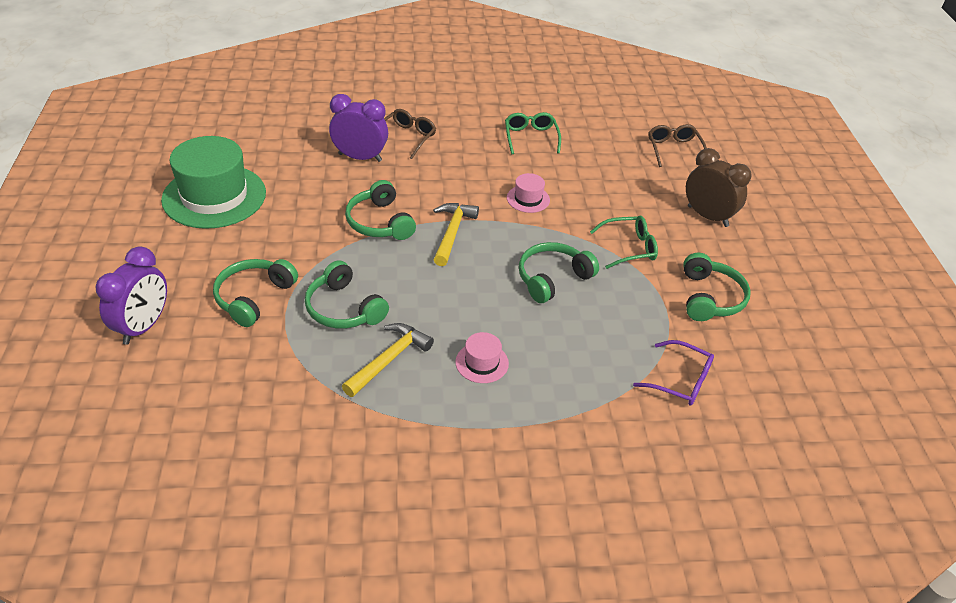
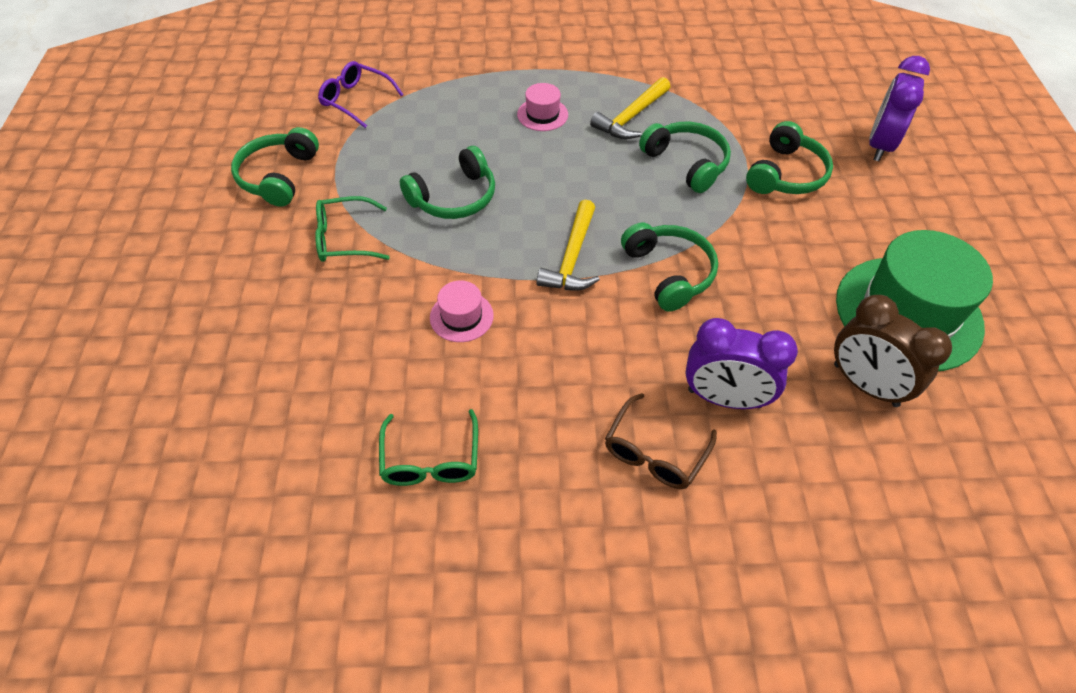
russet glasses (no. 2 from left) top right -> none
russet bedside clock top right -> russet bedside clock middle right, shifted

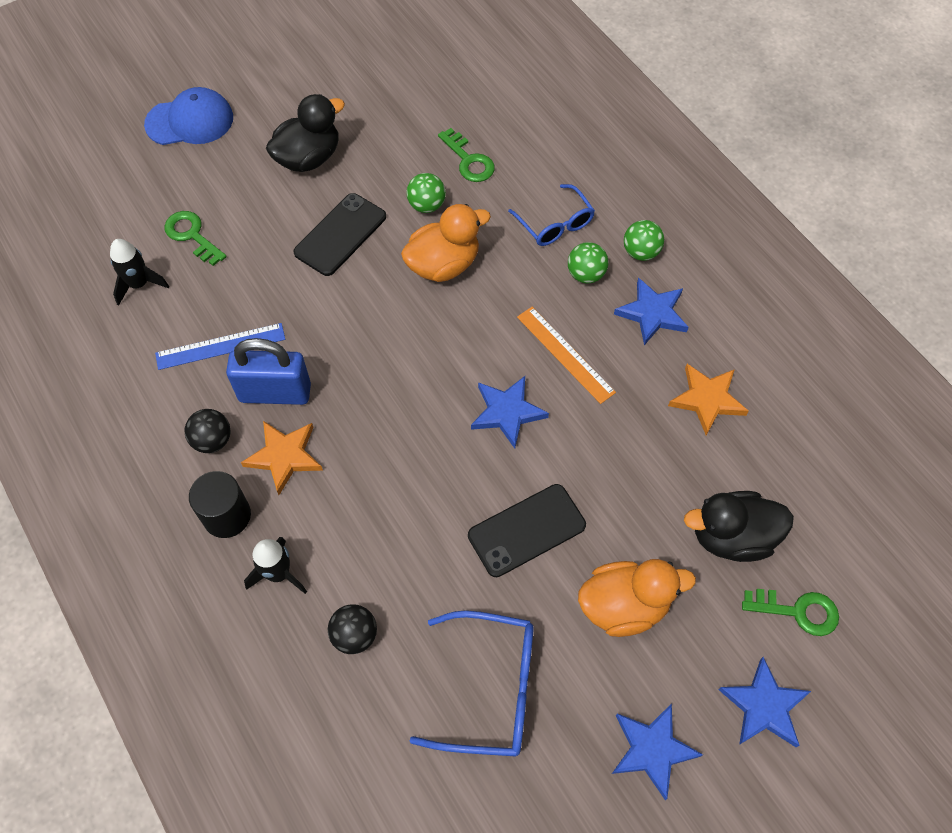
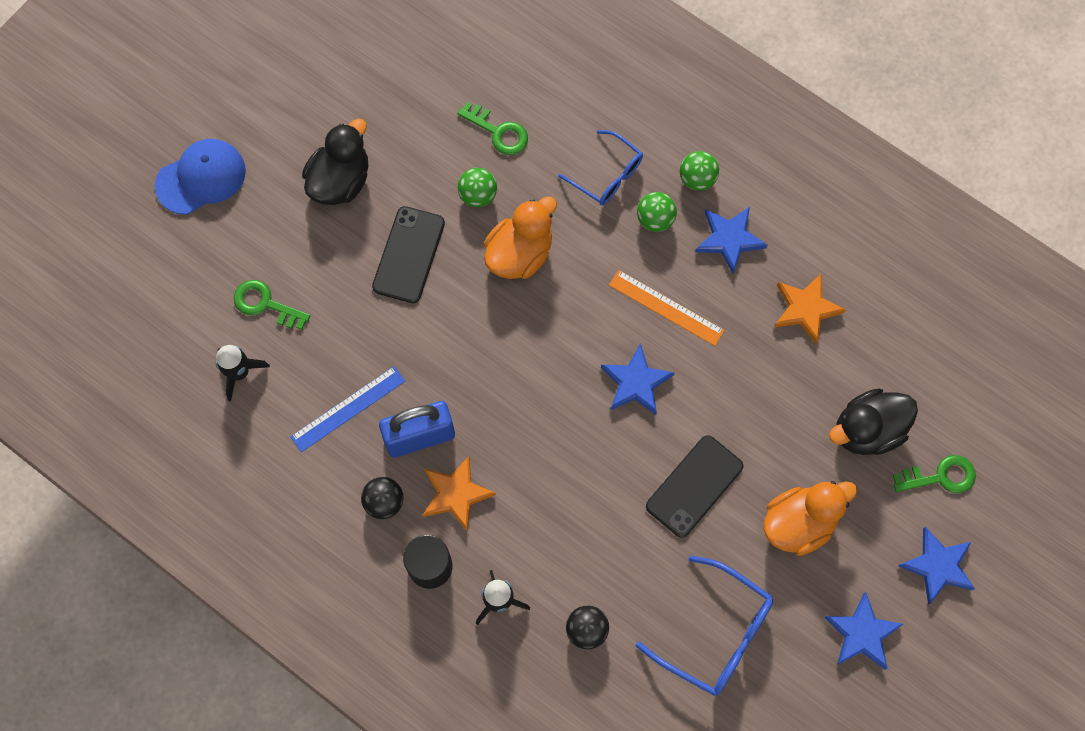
blue glasses (no. 1 from left in the first image) bottom centre -> blue glasses (no. 2 from left) bottom centre, 45 degrees clockwise

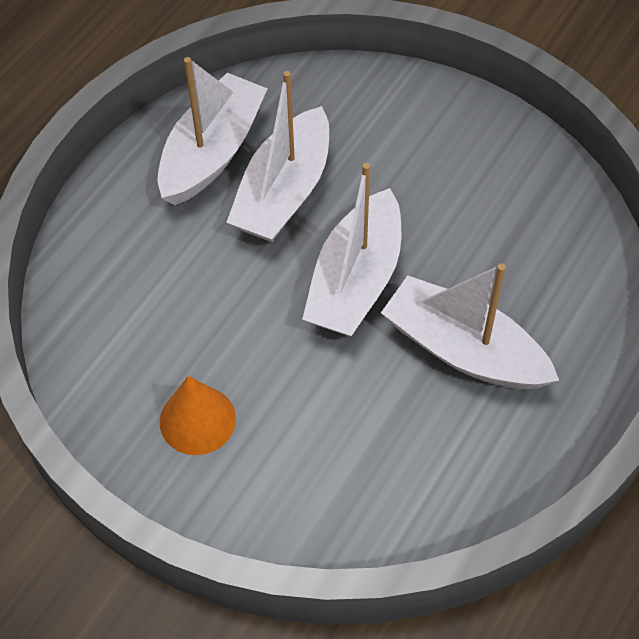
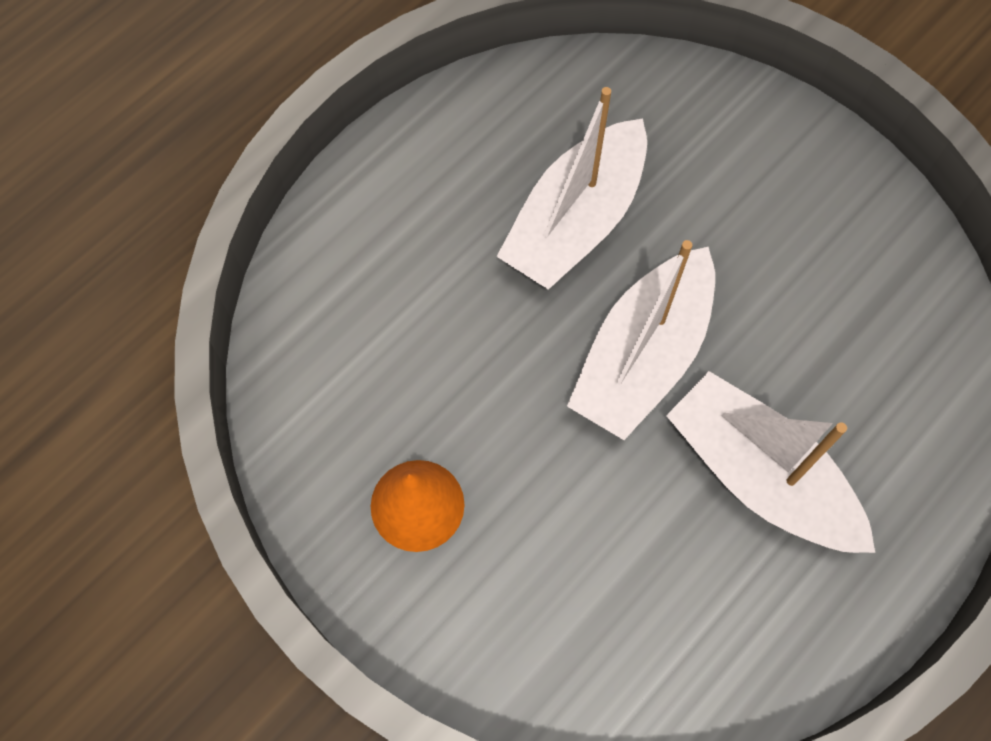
snow-white sailboat (no. 1 from left) top centre -> none

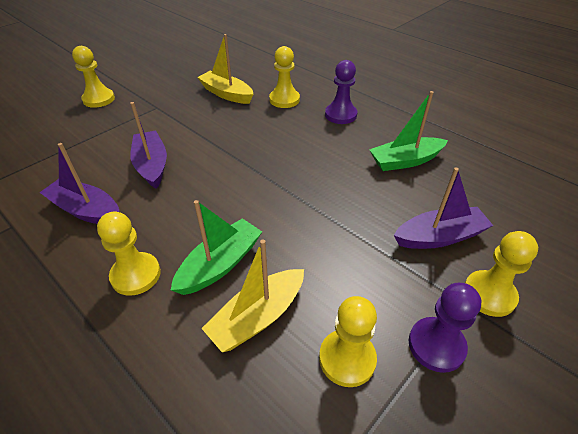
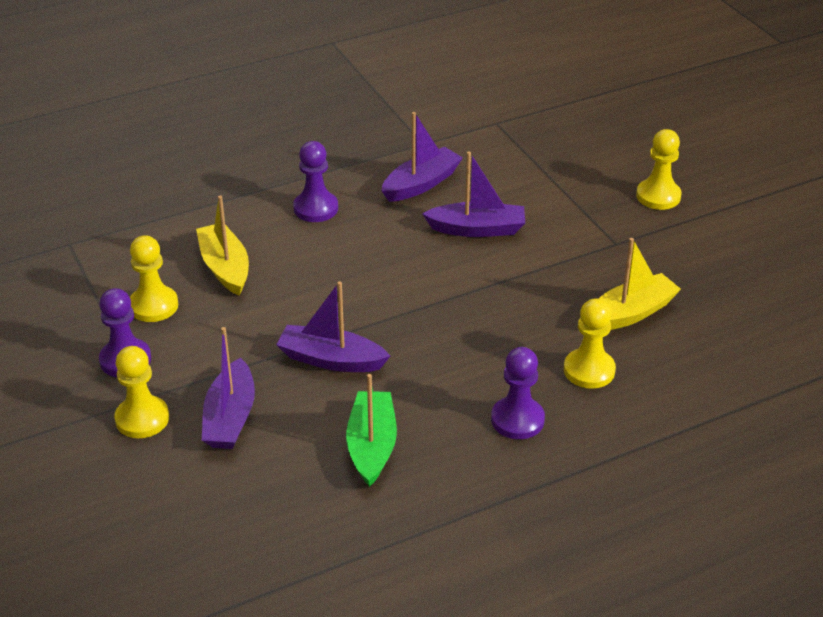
golden game pawn (no. 2 from left) middle left -> royal purple game pawn (no. 2 from left) top centre
green sailboat (no. 1 from left) centre -> none
none -> royal purple sailboat (no. 2 from left) centre

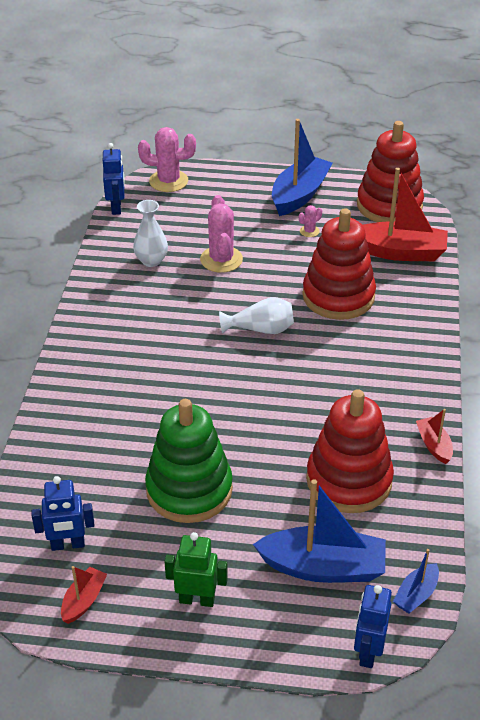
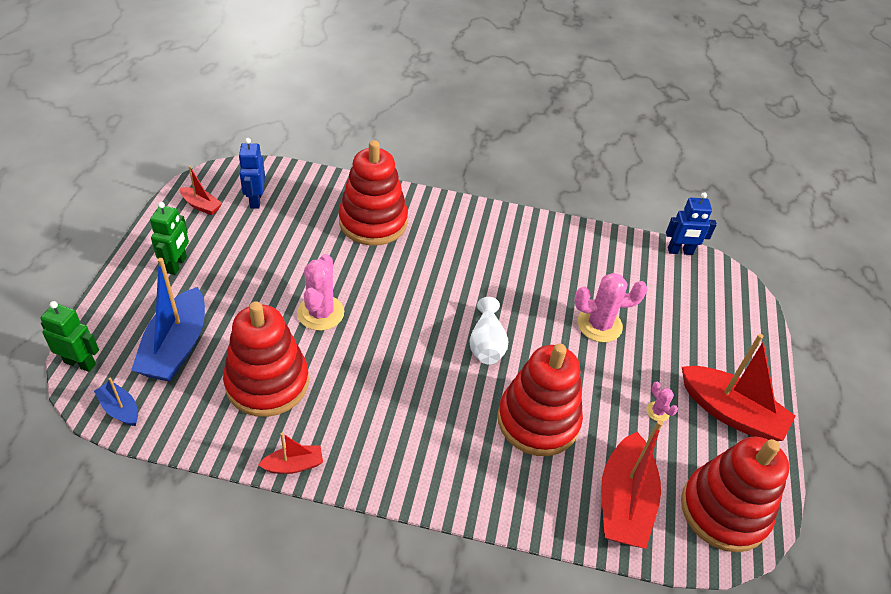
snow-white flower vase (no. 1 from left) top left -> none
rosy prickly plant (no. 1 from left) top centre -> rosy prickly plant (no. 1 from left) centre, shifted
green stacking toy centre -> none
blue sailboat (no. 1 from left) top centre -> scarlet sailboat (no. 4 from left) middle right
blue robot figure (no. 3 from left) bottom right -> green robot figure (no. 1 from left) middle left
none -> scarlet stacking toy (no. 2 from left) top centre

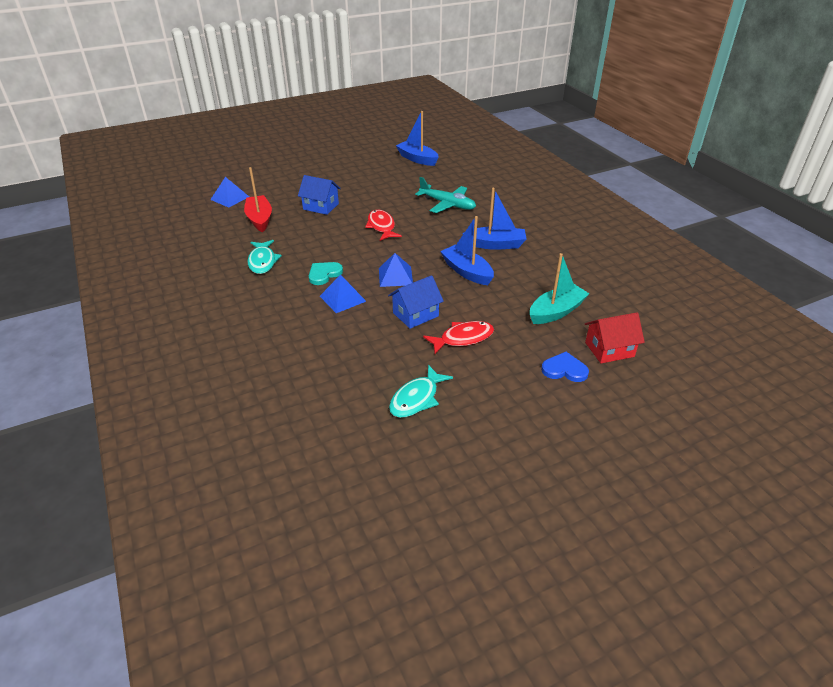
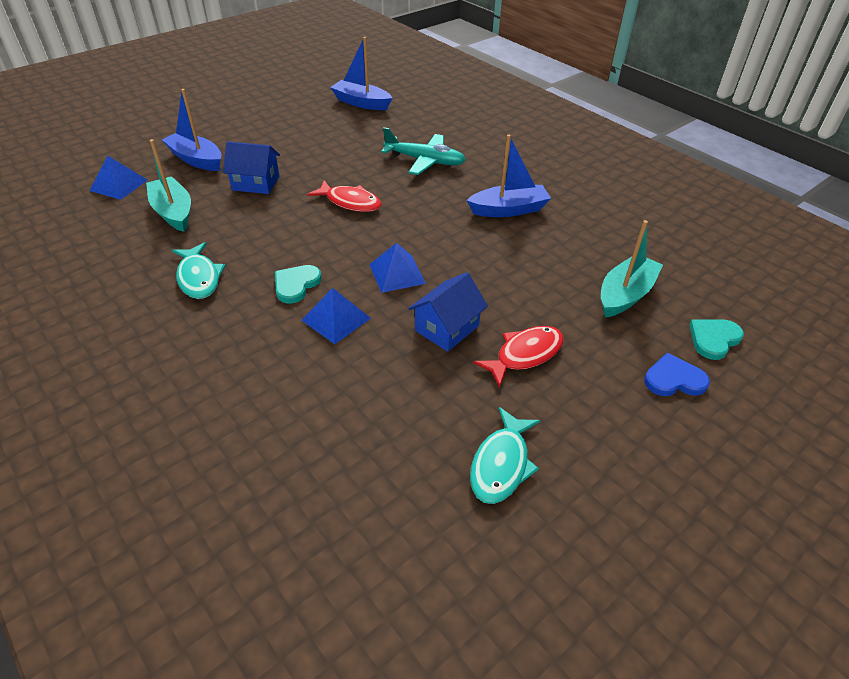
scarlet sailboat top left -> turquoise sailboat (no. 1 from left) top left
scarlet toy fish (no. 1 from left) top centre, 150 degrees clockwise
blue sailboat (no. 2 from left in the first image) centre -> blue sailboat (no. 1 from left) top left, shifted
scarlet cottage middle right -> turquoise heart shape (no. 2 from left) middle right

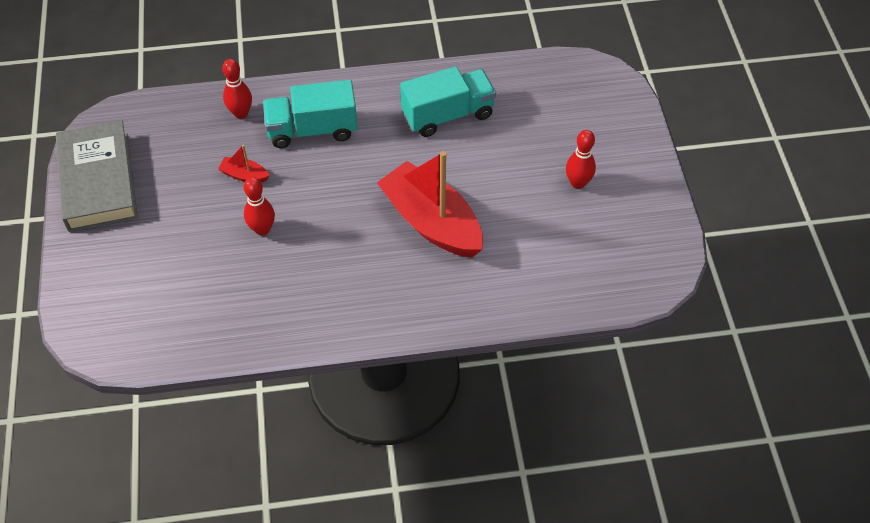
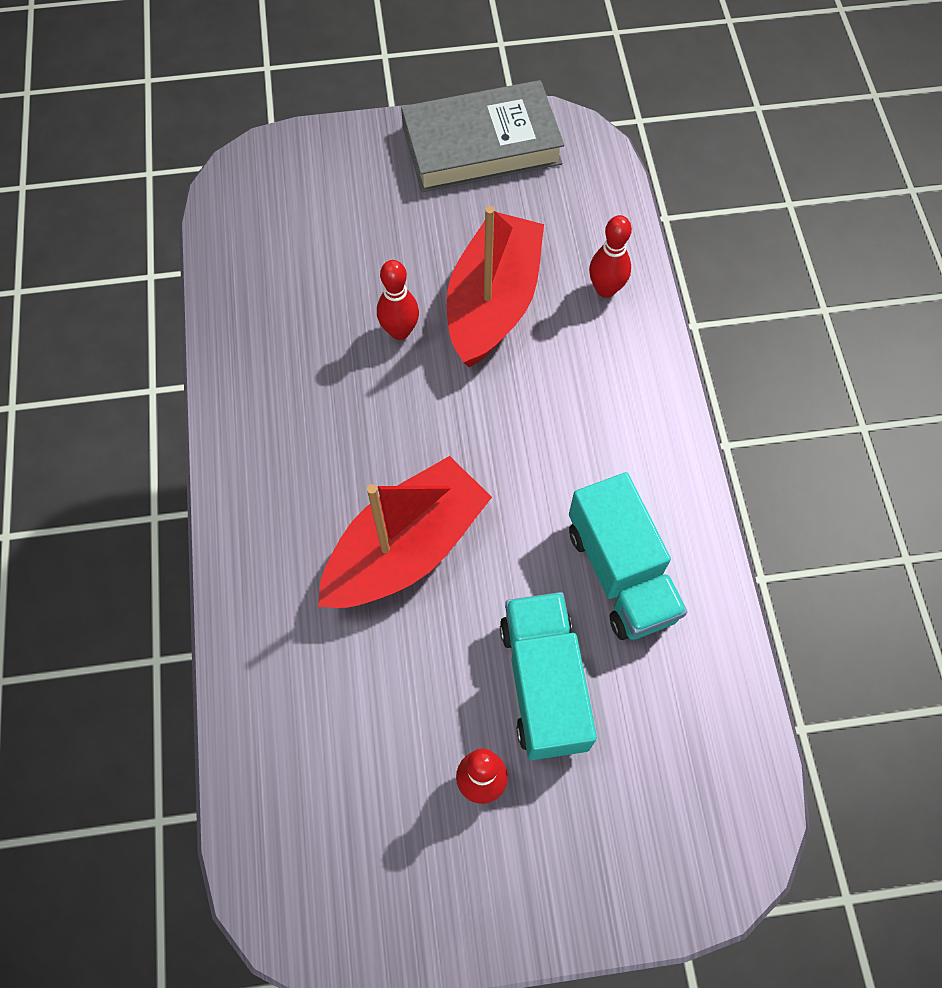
scarlet sailboat (no. 1 from left in the first image) top left -> scarlet sailboat (no. 2 from left) top centre, x2.41
turquoise truck (no. 1 from left) top centre -> turquoise truck (no. 1 from left) bottom centre, shifted

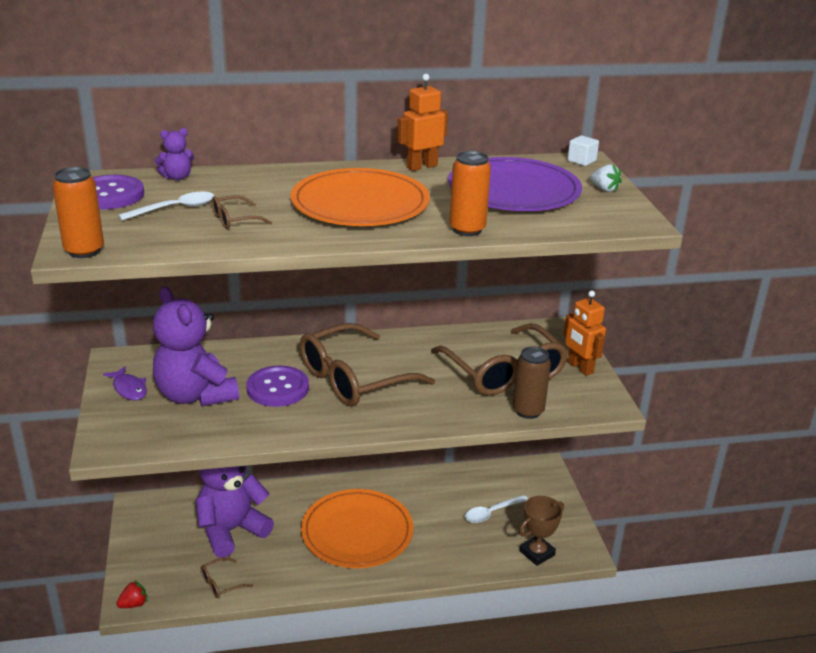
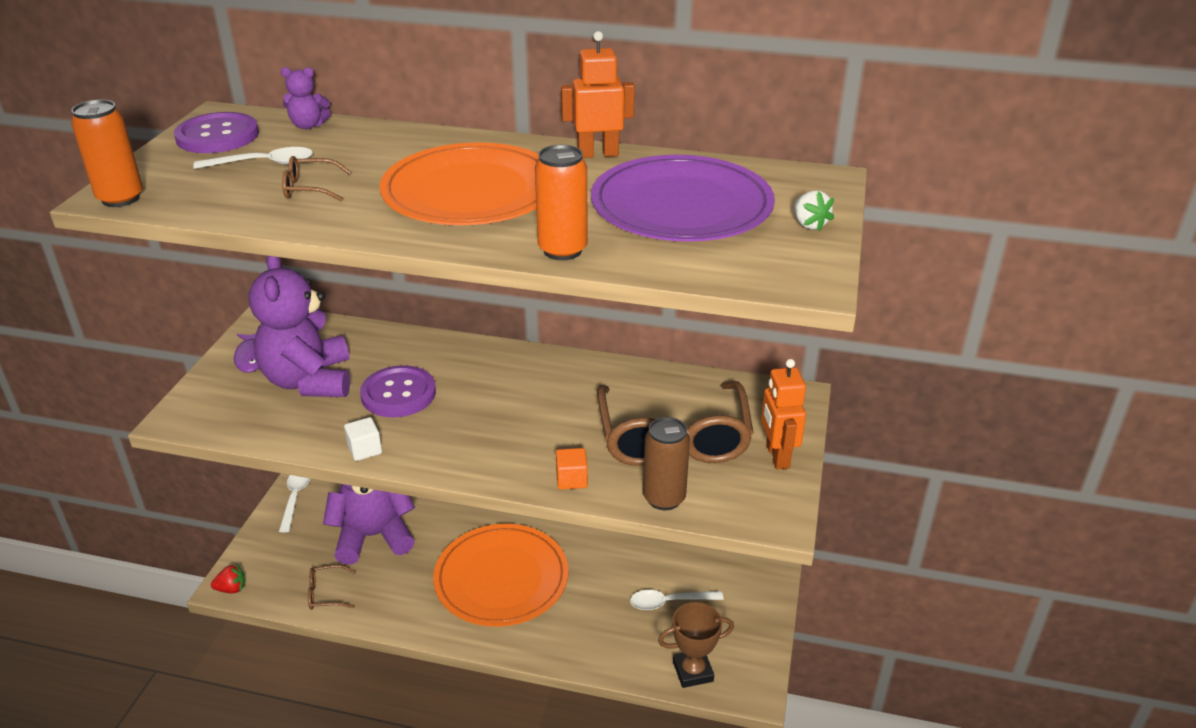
russet glasses (no. 3 from left) centre -> none
snow-white cube top right -> snow-white cube middle left, shifted
none -> snow-white spoon (no. 2 from left) bottom left
none -> orange-coloured cube centre

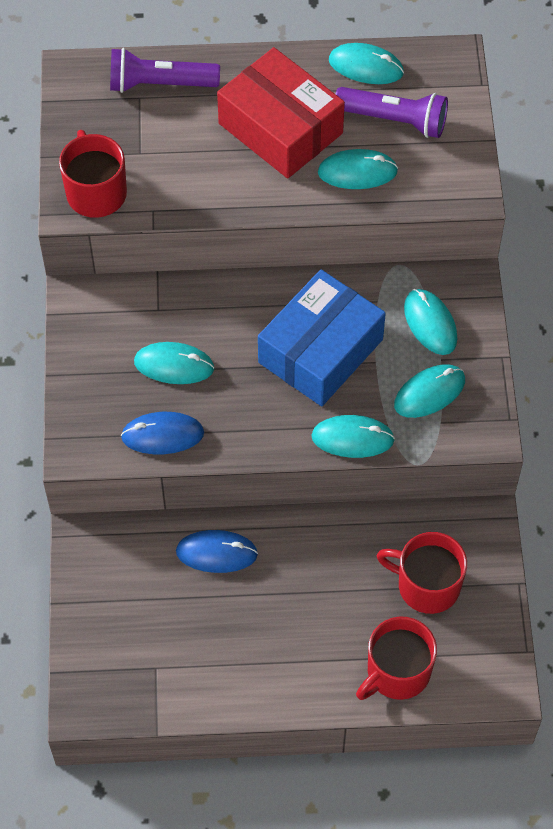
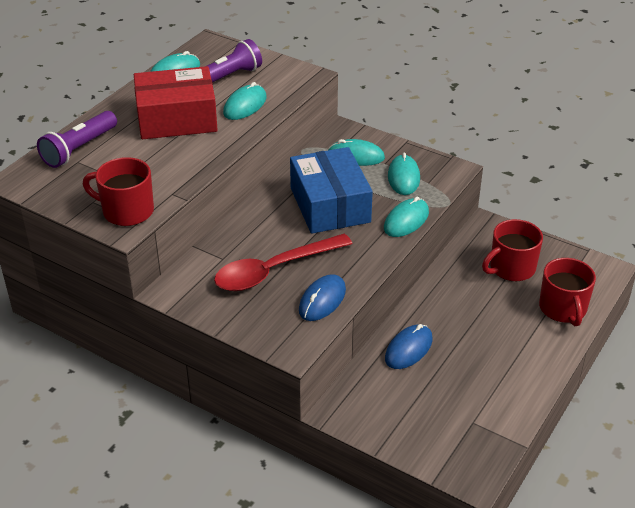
turquoise PC mouse (no. 1 from left) middle left -> scarlet spoon centre

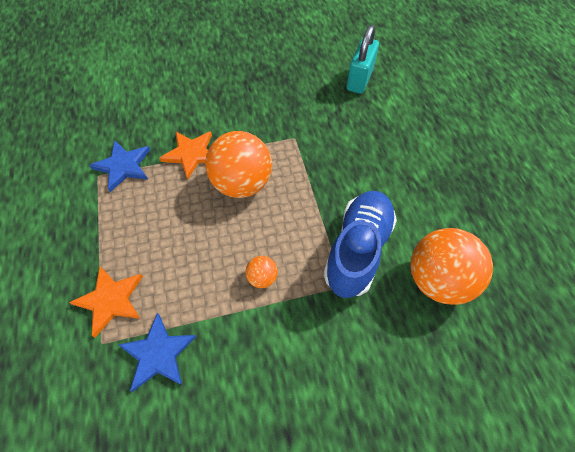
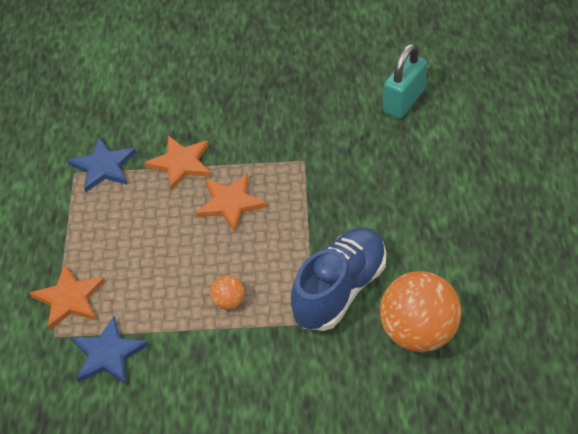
orange-coloured sphere (no. 1 from left) centre -> orange-coloured star (no. 3 from left) centre

